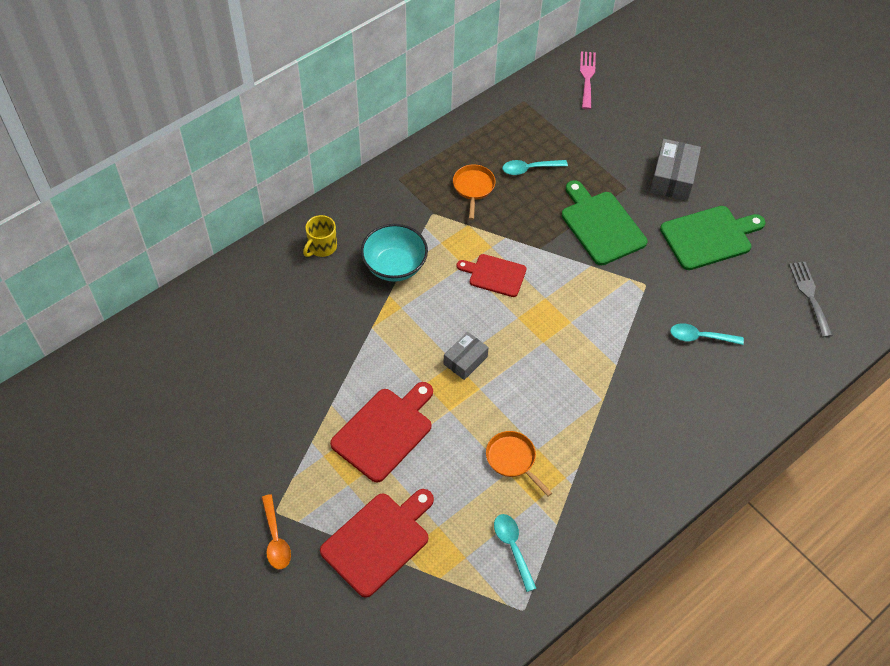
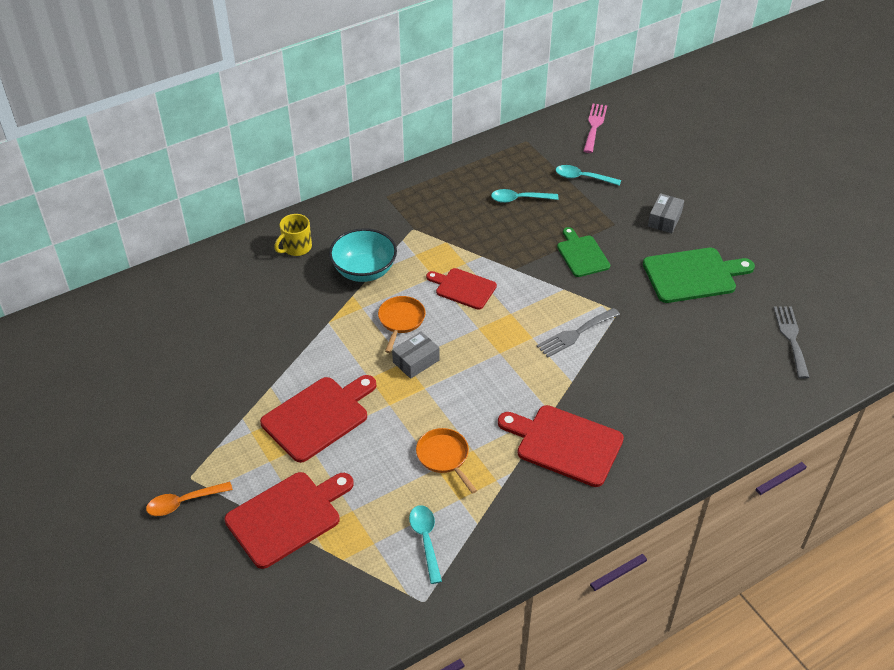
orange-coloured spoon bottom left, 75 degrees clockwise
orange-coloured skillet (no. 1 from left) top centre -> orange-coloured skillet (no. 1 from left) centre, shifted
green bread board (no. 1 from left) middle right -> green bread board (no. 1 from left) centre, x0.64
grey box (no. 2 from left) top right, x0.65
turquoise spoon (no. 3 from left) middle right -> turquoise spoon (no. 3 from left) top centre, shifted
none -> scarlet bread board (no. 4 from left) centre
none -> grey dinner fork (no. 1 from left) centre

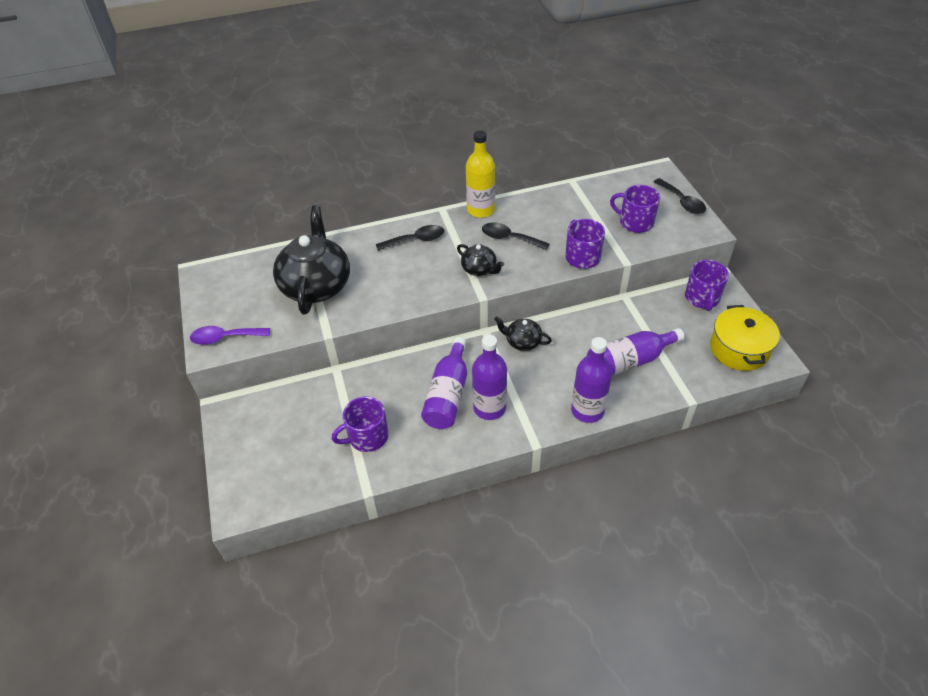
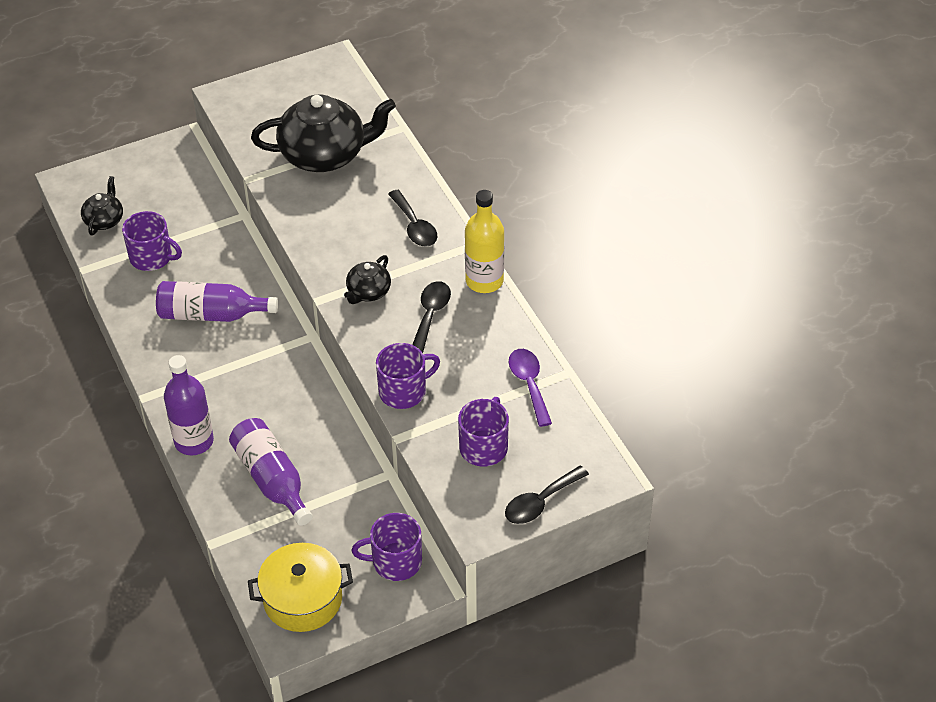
royal purple spoon middle left -> royal purple spoon centre, shifted
royal purple mug (no. 1 from left) centre -> royal purple mug (no. 1 from left) middle left, 150 degrees clockwise
royal purple bottle (no. 2 from left) centre -> none
ebony tea pot (no. 3 from left in the first image) centre -> ebony tea pot (no. 1 from left) top left, shifted

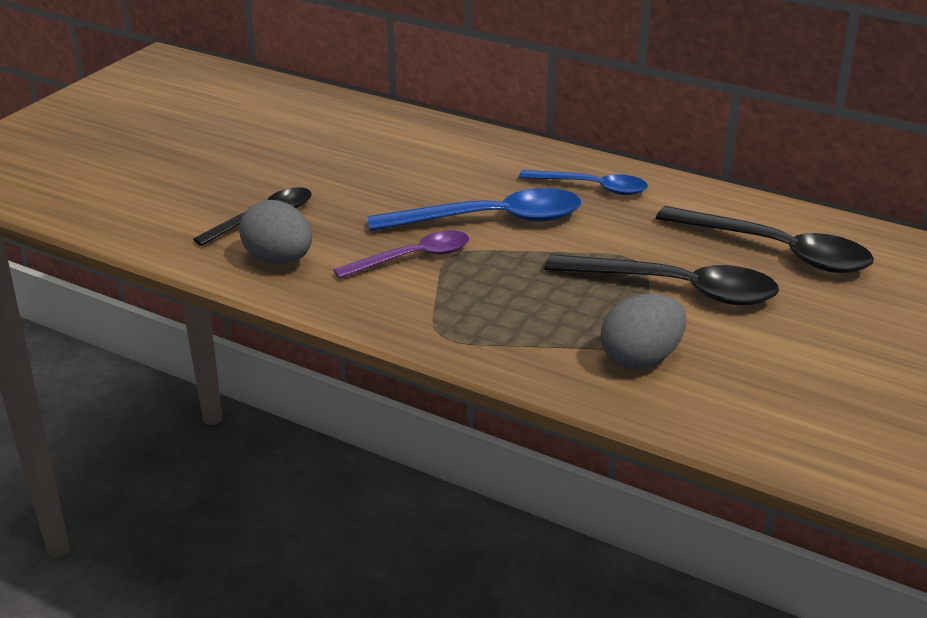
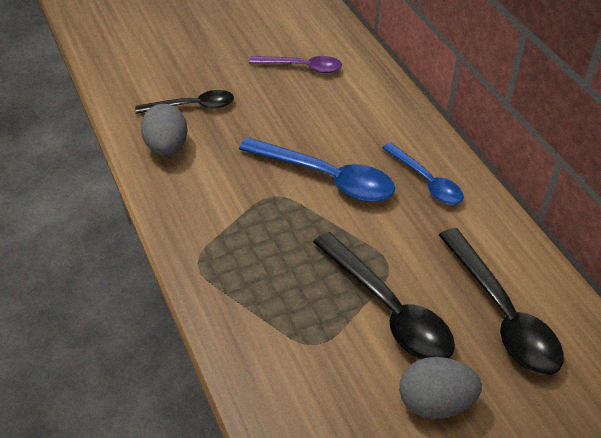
royal purple spoon centre -> royal purple spoon top centre, shifted
grey egg shape (no. 2 from left) middle right -> grey egg shape (no. 2 from left) bottom right, shifted

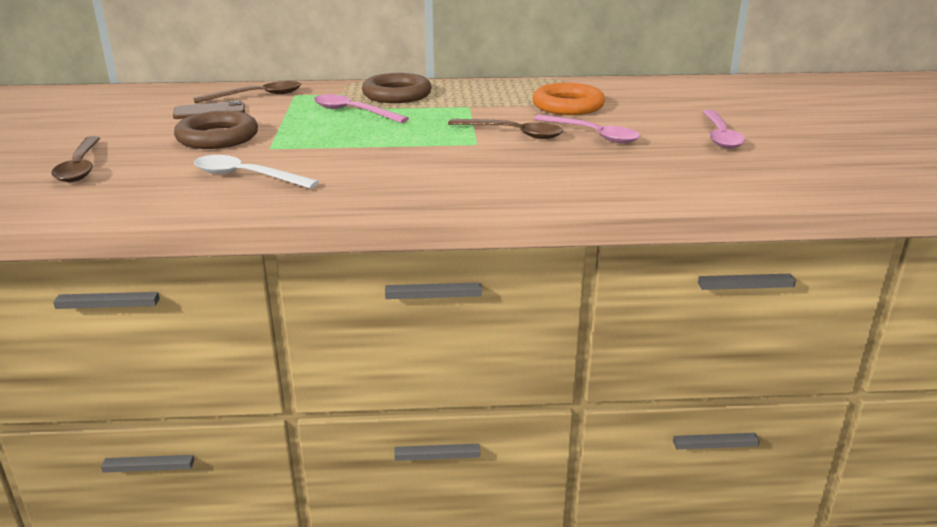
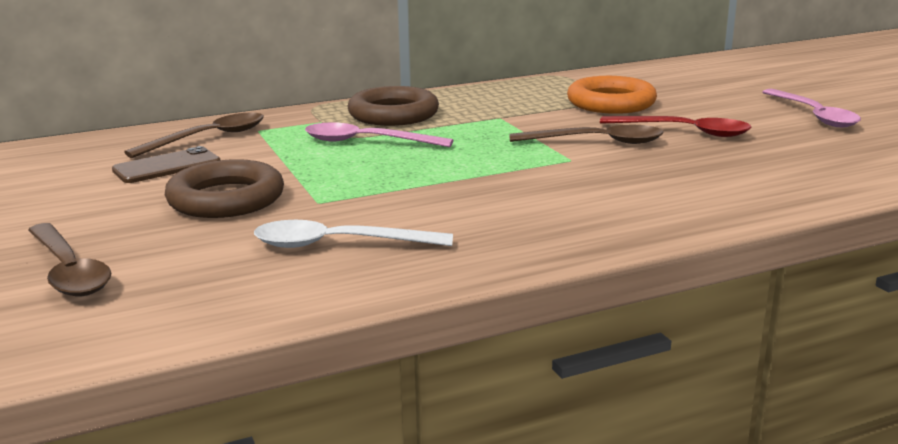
rosy spoon (no. 2 from left) top centre -> scarlet spoon top right

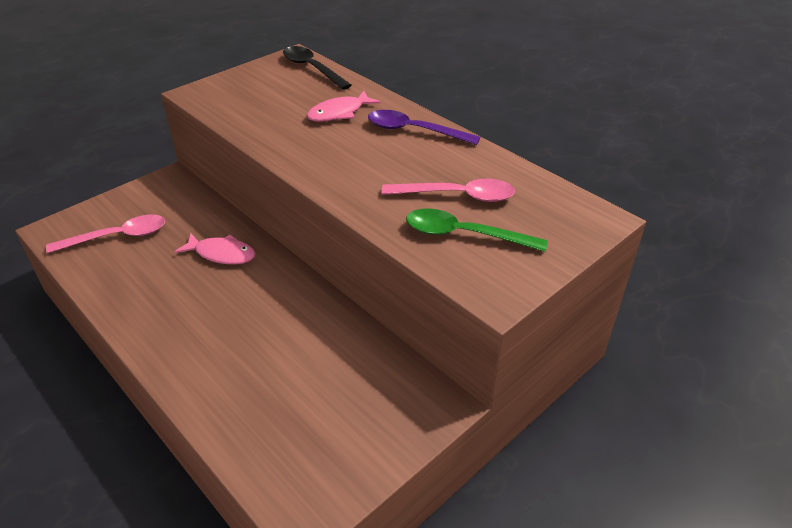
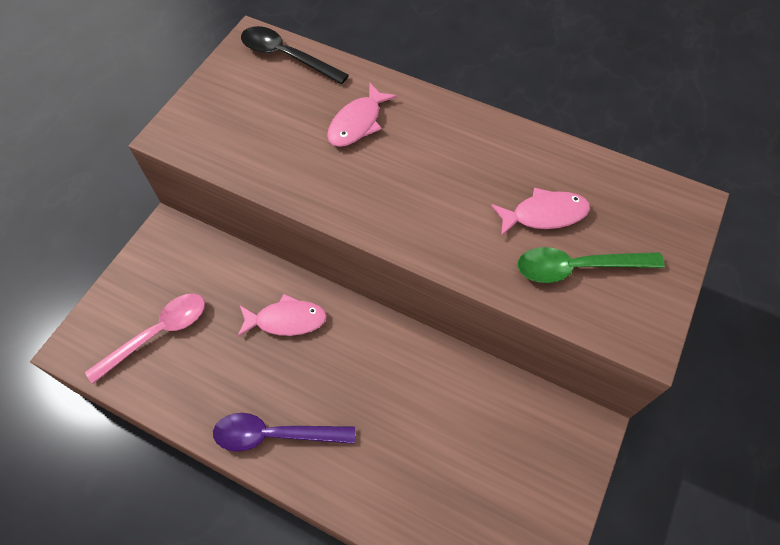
royal purple spoon top centre -> royal purple spoon bottom centre, shifted
rosy spoon (no. 2 from left) centre -> rosy toy fish (no. 3 from left) middle right

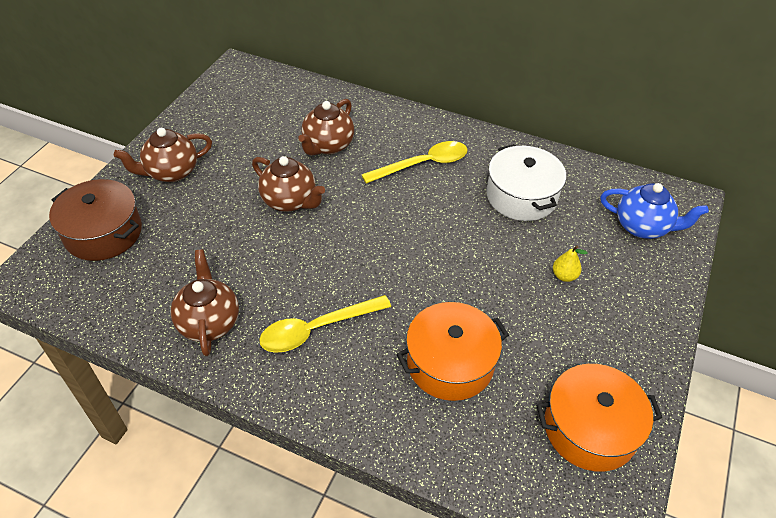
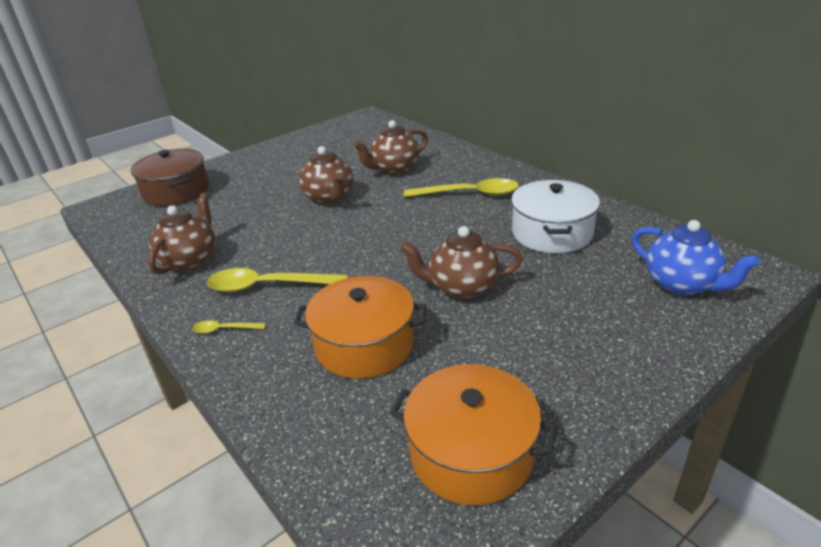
russet tea pot (no. 1 from left in the first image) top left -> russet tea pot (no. 4 from left) centre, shifted
golden pear fruit middle right -> none
none -> golden spoon (no. 1 from left) middle left

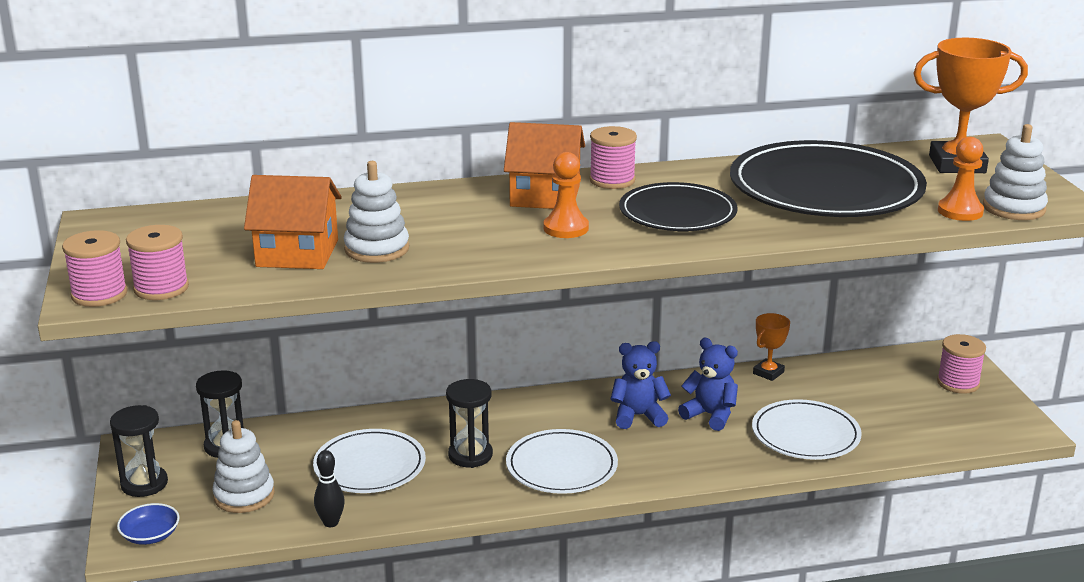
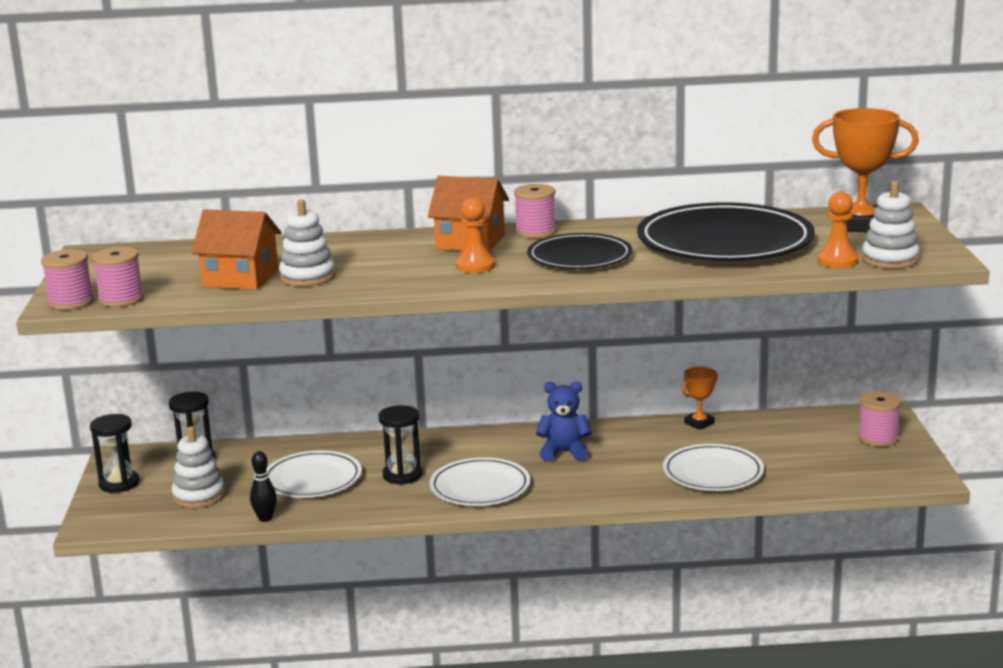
blue deep dish bottom left -> none
blue teddy (no. 2 from left) centre -> none

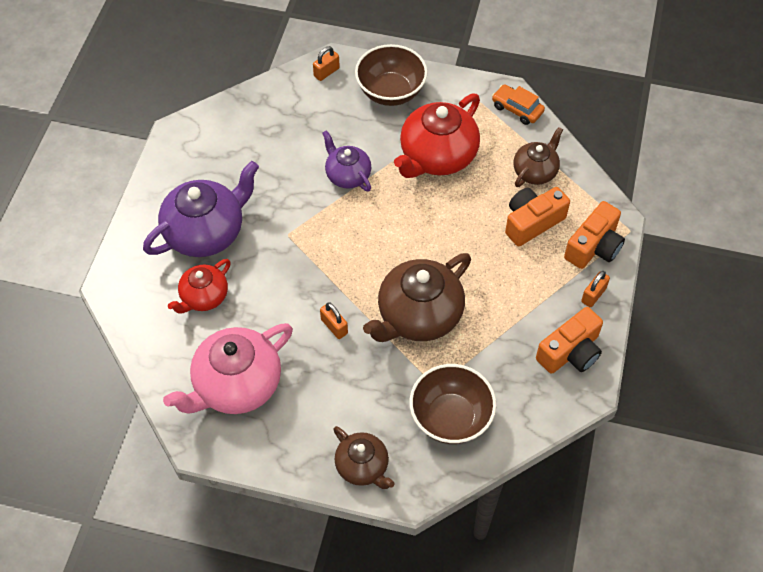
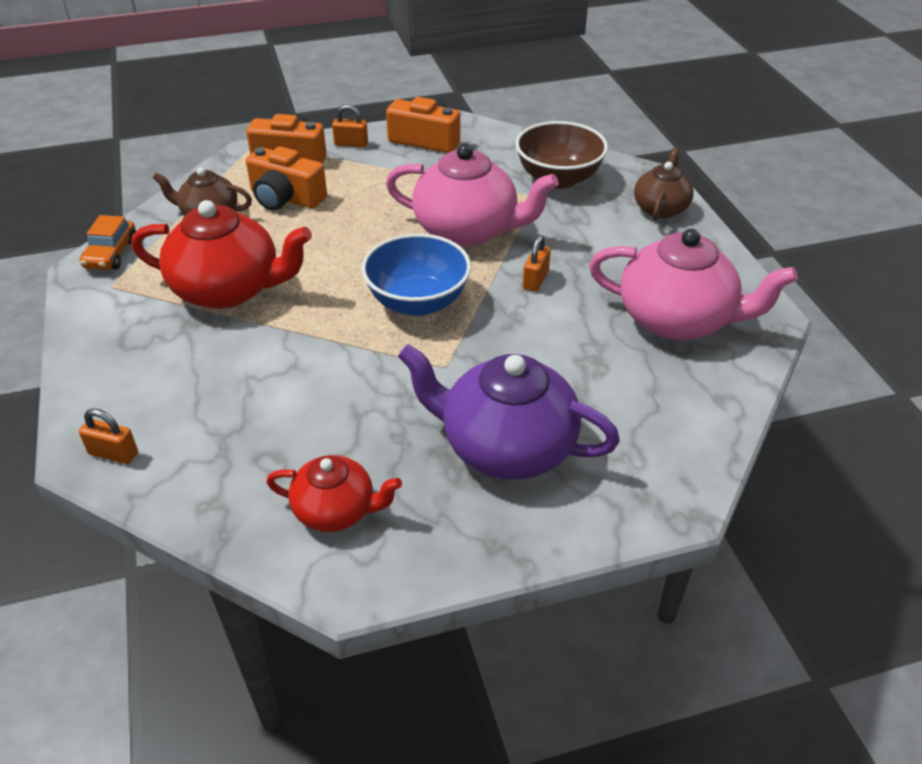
scarlet tea pot (no. 1 from left in the first image) middle left -> scarlet tea pot (no. 2 from left) centre, shifted
royal purple tea pot (no. 2 from left) top centre -> none
russet deep dish (no. 1 from left) top centre -> none
russet tea pot (no. 2 from left) centre -> rosy tea pot (no. 1 from left) top centre
none -> blue deep dish centre

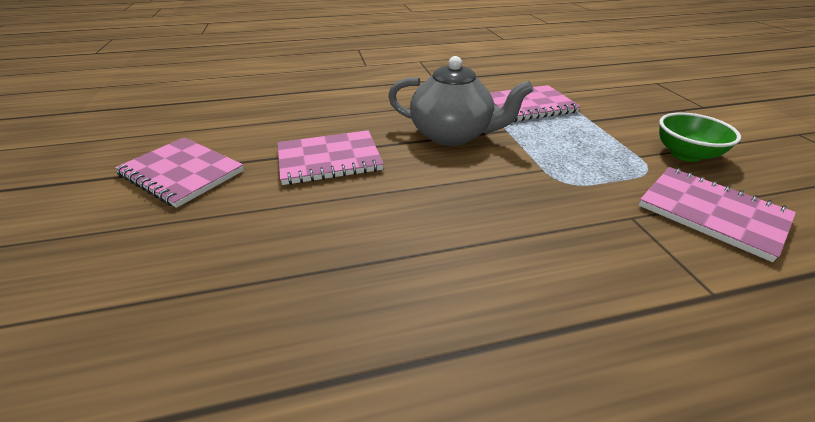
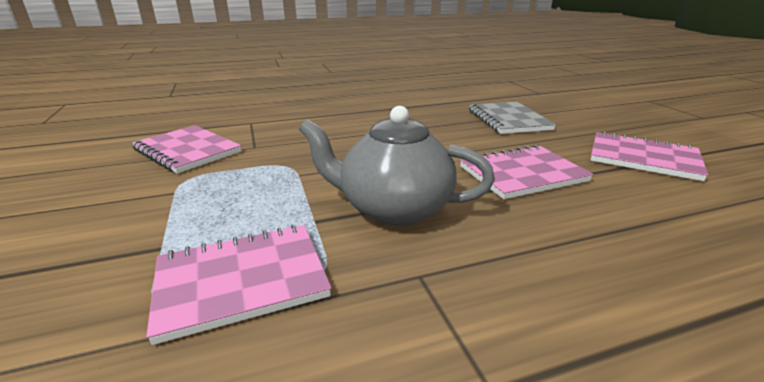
green deep dish top right -> none
none -> grey notebook top right

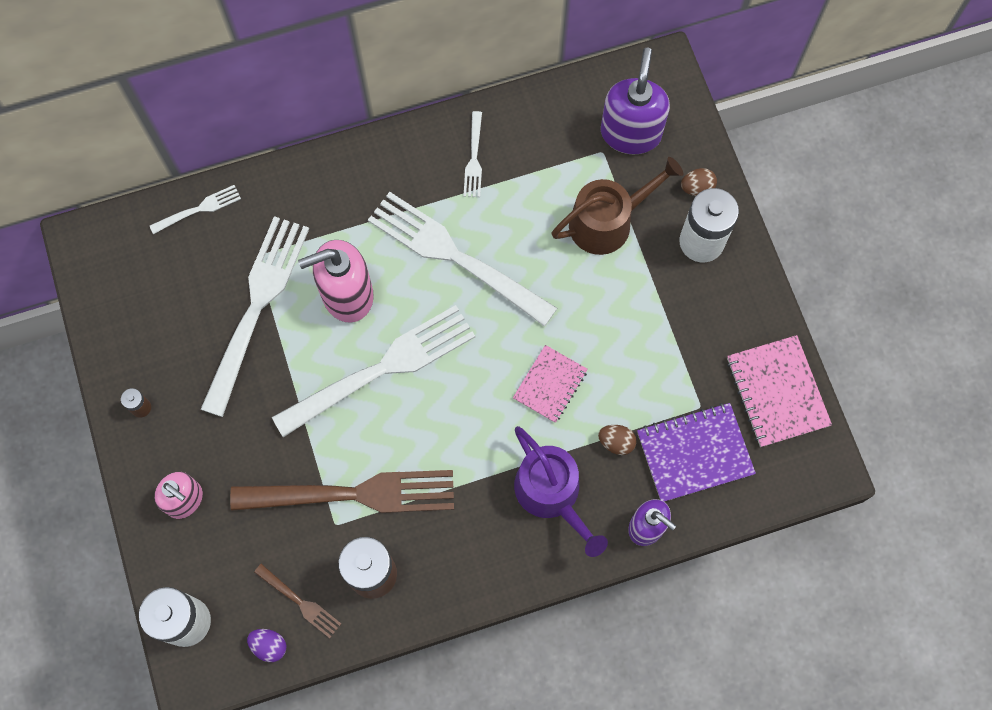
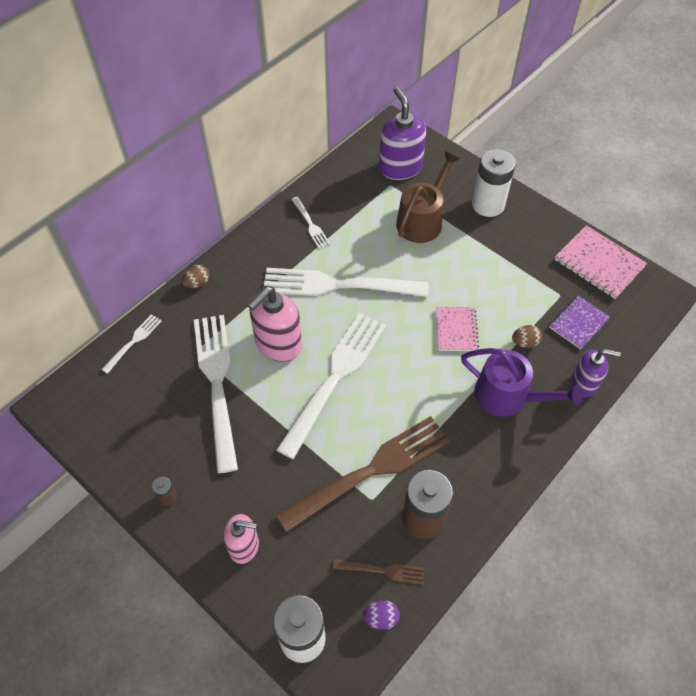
royal purple notebook middle right, x0.66
russet egg shape (no. 2 from left in the first image) top right -> russet egg shape (no. 1 from left) middle left, shifted

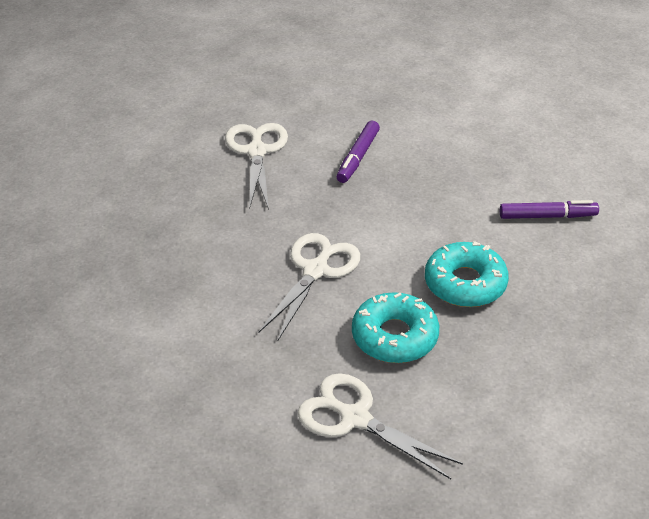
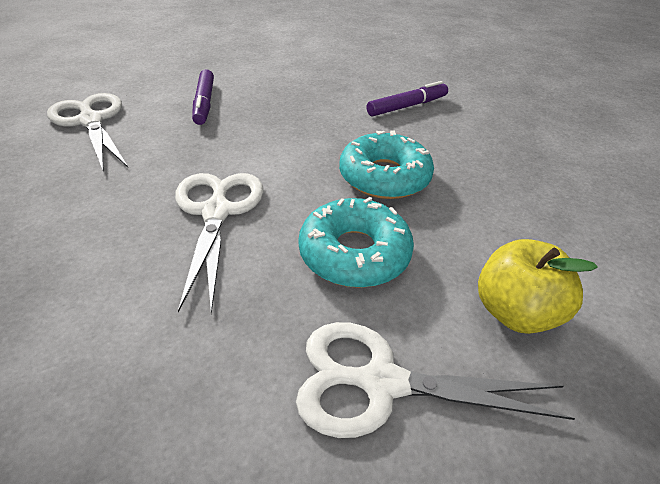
none -> golden toy apple middle right

